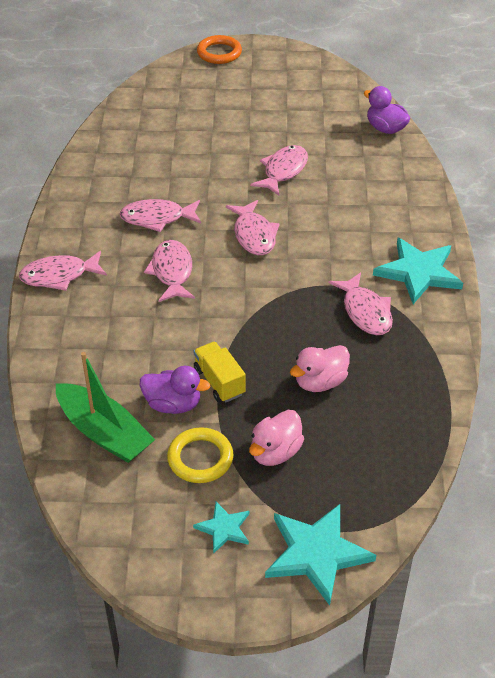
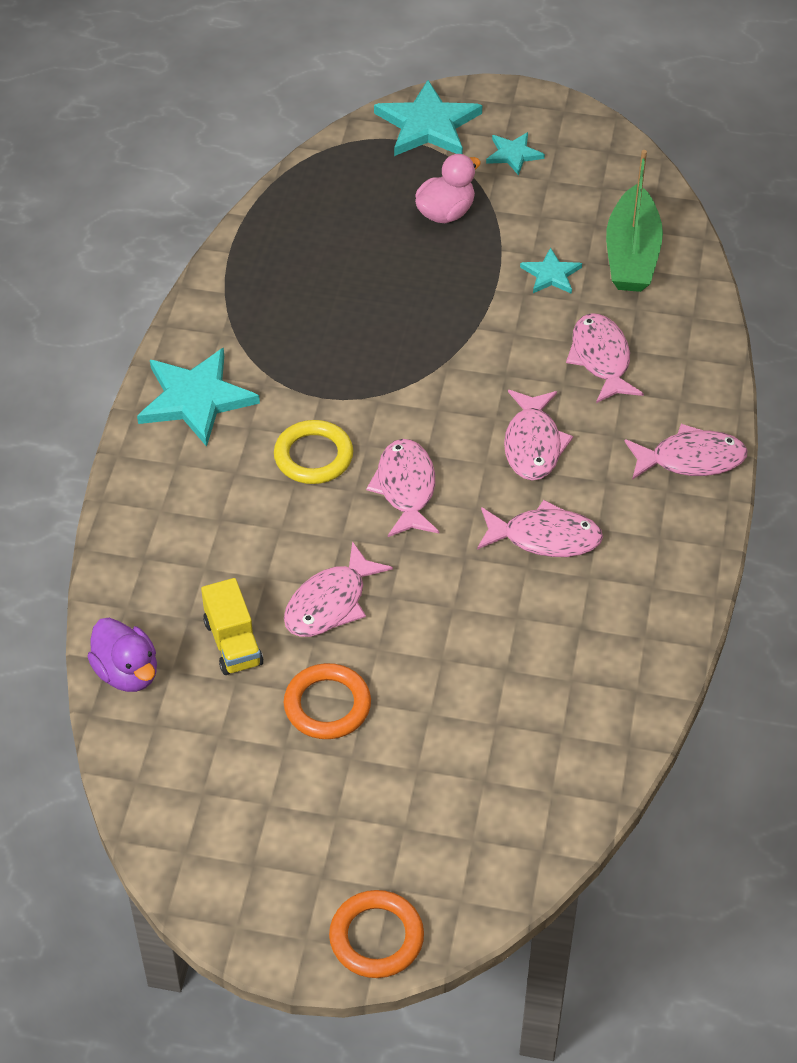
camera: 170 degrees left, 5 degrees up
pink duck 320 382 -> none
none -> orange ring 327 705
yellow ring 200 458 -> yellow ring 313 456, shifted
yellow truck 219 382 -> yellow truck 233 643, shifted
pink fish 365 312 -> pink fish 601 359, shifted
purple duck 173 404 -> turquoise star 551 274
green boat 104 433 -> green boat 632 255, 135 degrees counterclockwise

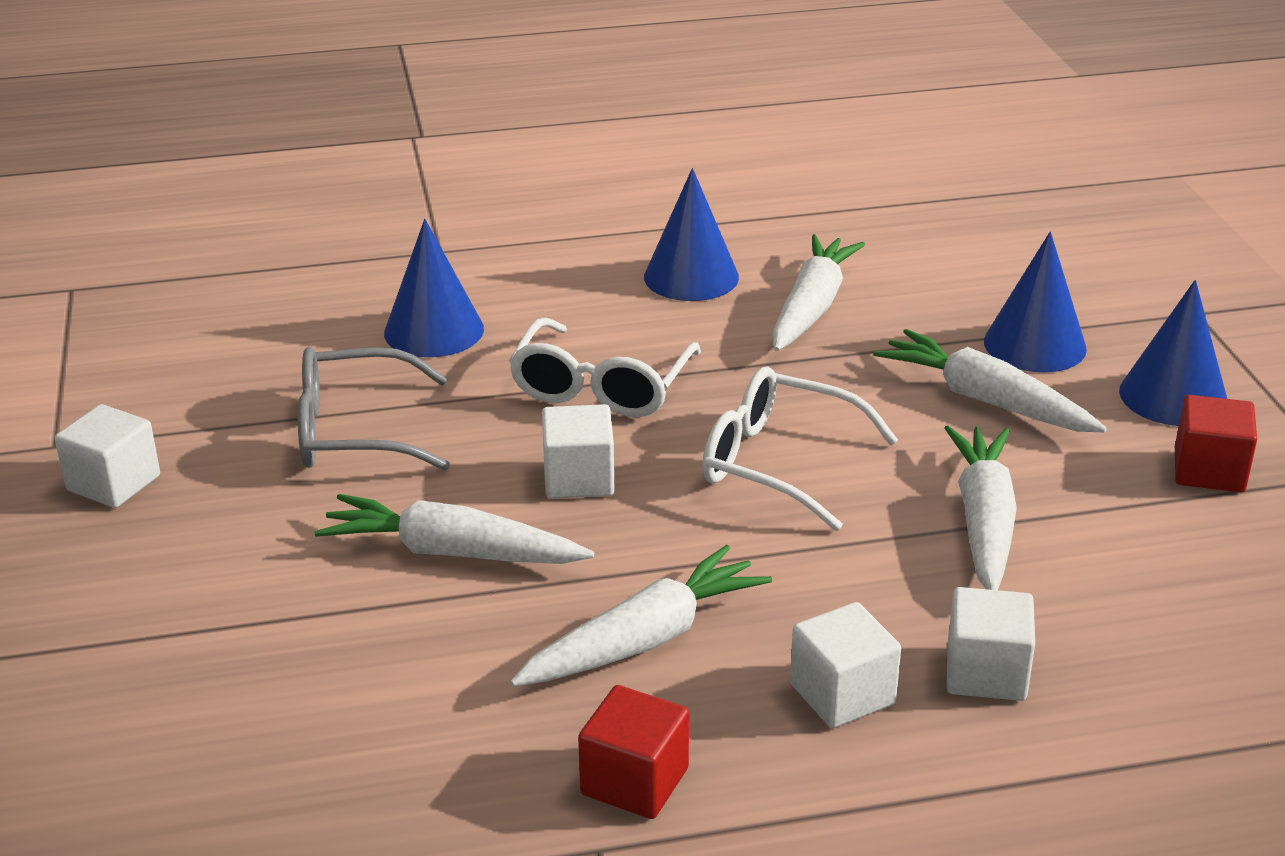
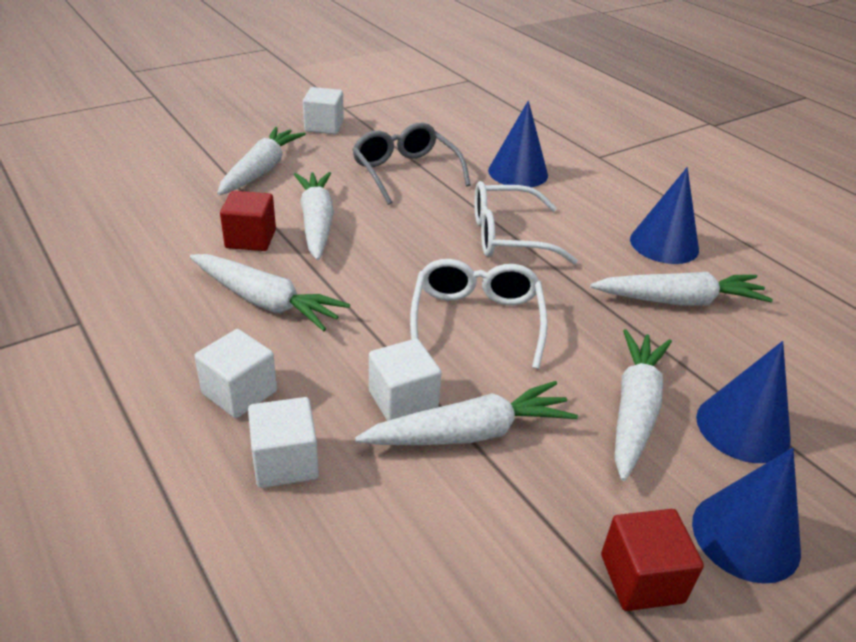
camera: 65 degrees right, 5 degrees up
none -> white carrot 261 170
white cube 578 479 -> white cube 403 400, shifted
red cube 634 781 -> red cube 251 239, shifted

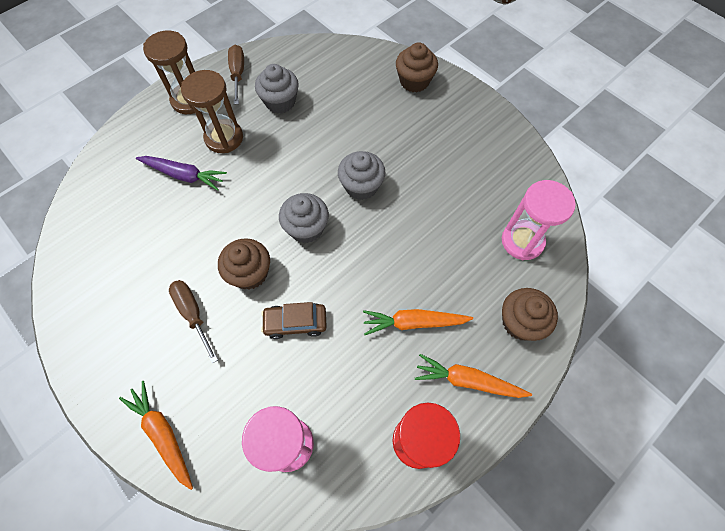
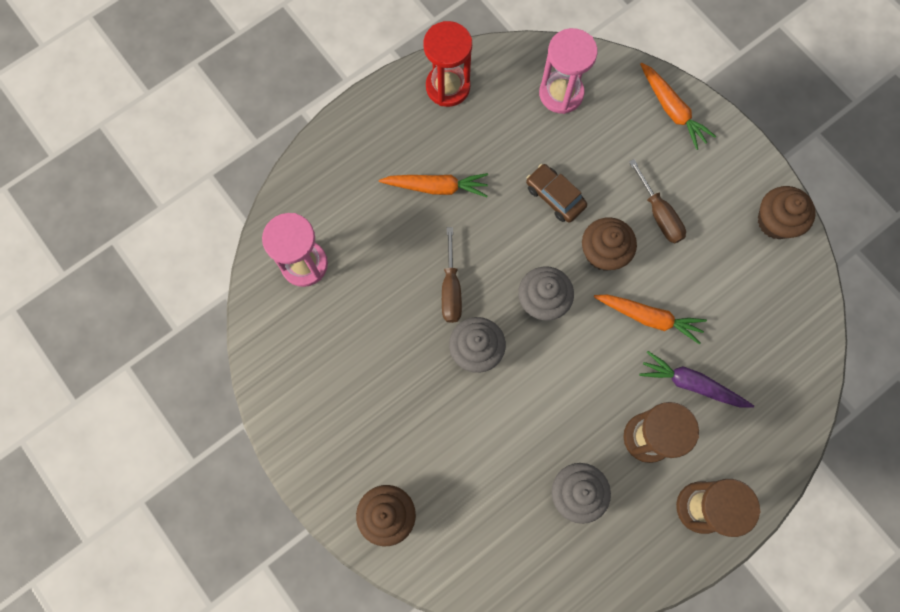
camera: 175 degrees left, 10 degrees up
brown screwdriver 238 74 -> brown screwdriver 451 288, shifted
orange carrot 467 380 -> orange carrot 649 318, shifted
brown cupcake 520 322 -> brown cupcake 776 221, shifted
brown car 295 323 -> brown car 555 197, 135 degrees counterclockwise

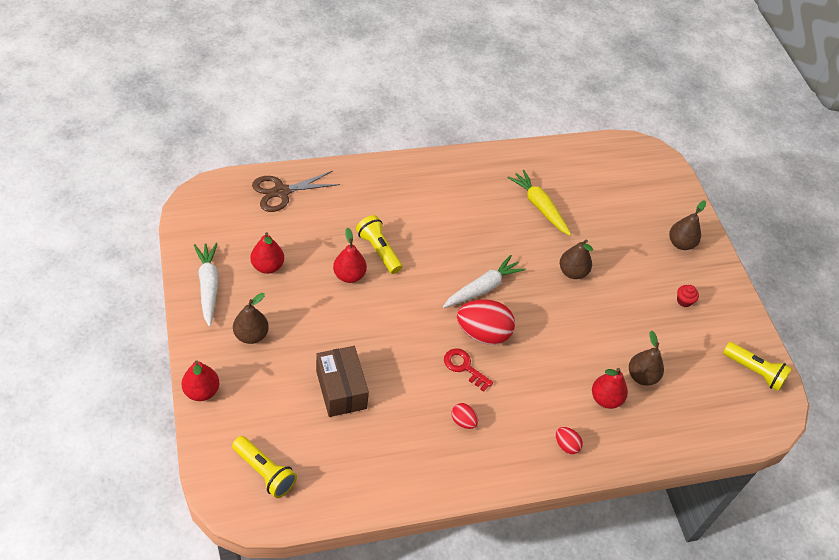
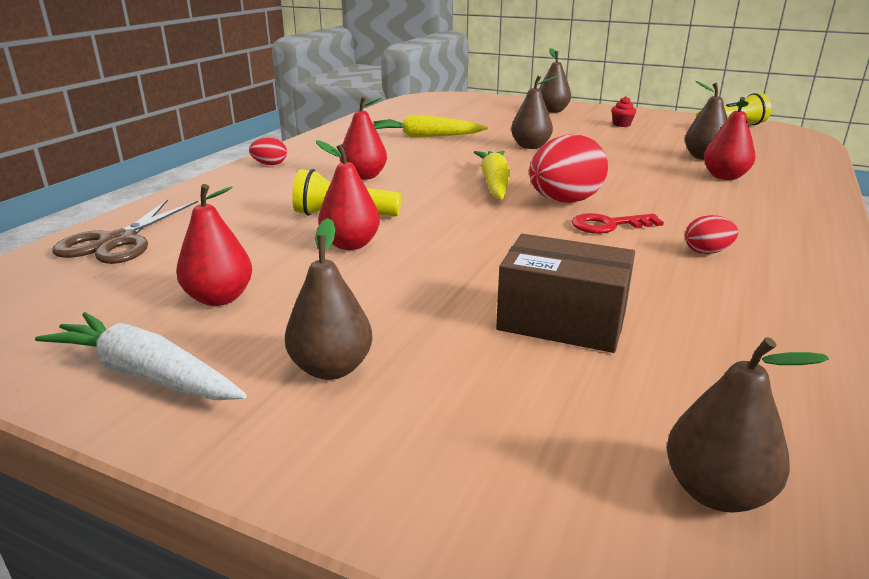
camera: 45 degrees left, 25 degrees down
red pear 201 391 -> red pear 364 176, shifted
red egg 566 445 -> red egg 270 164, shifted
yellow flashlight 265 472 -> brown pear 716 492
white carrot 482 288 -> yellow carrot 494 183

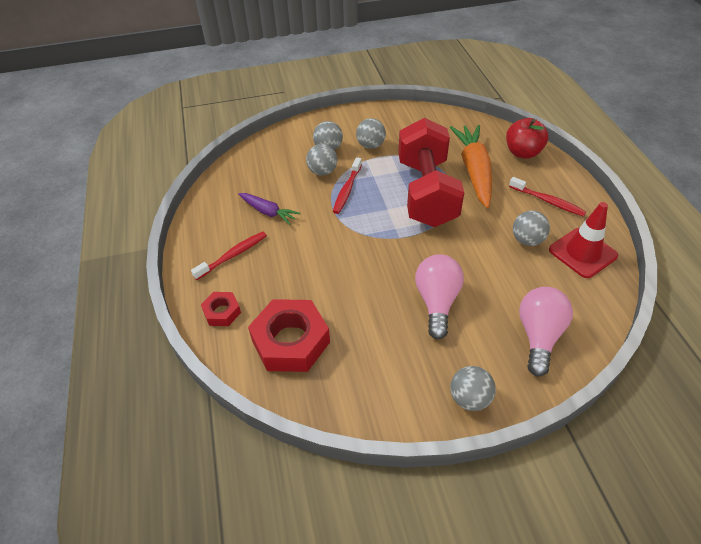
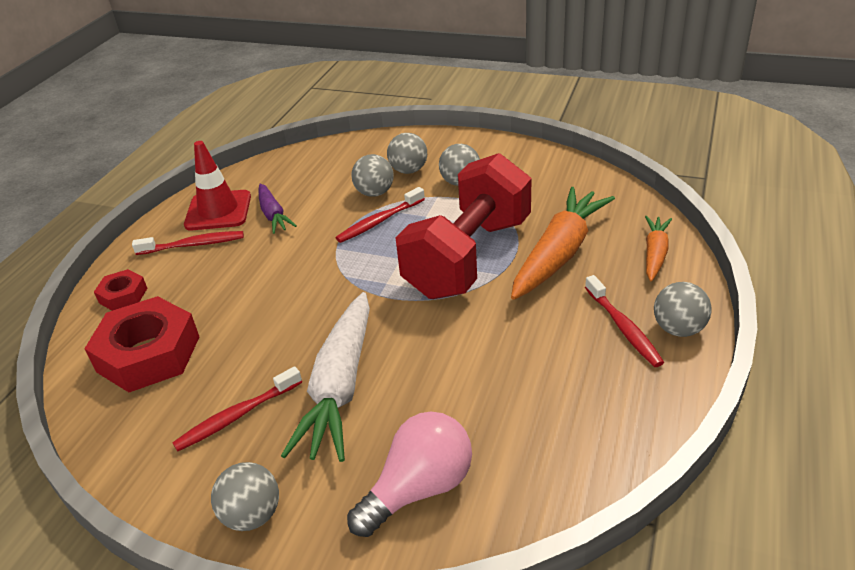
camera: 35 degrees right, 10 degrees down
none -> red toothbrush 236 416
grey ball 527 240 -> grey ball 678 329, shifted
red traffic cone 582 253 -> red traffic cone 218 211, shifted
pink light bulb 437 302 -> white carrot 340 386
red apple 522 152 -> orange carrot 655 254

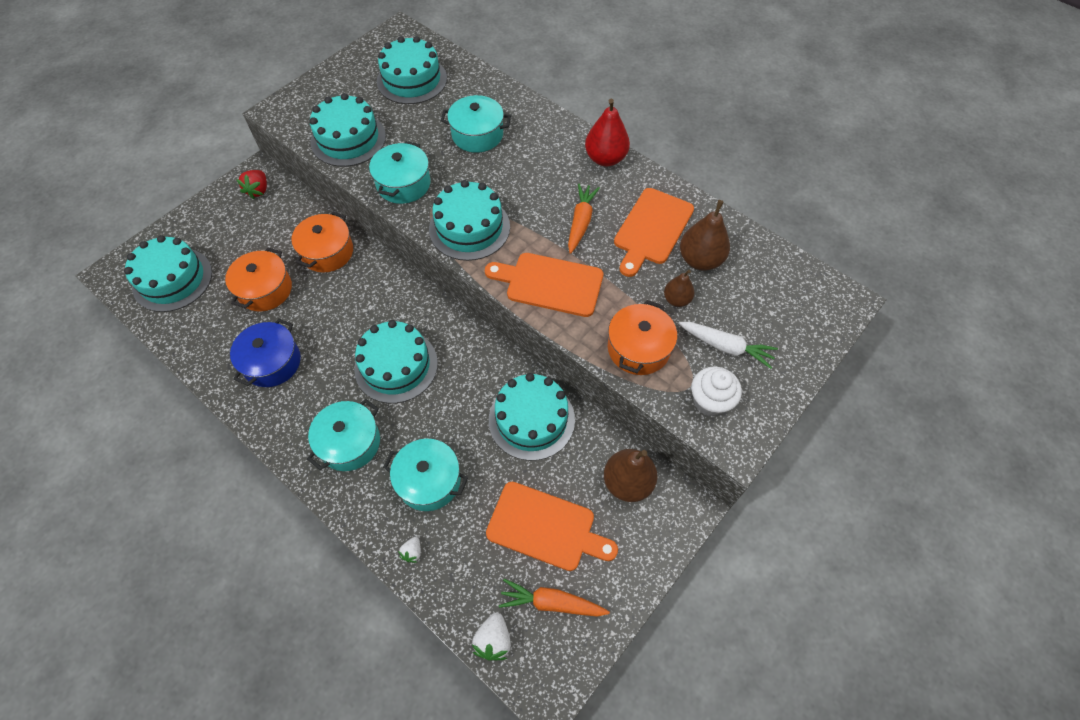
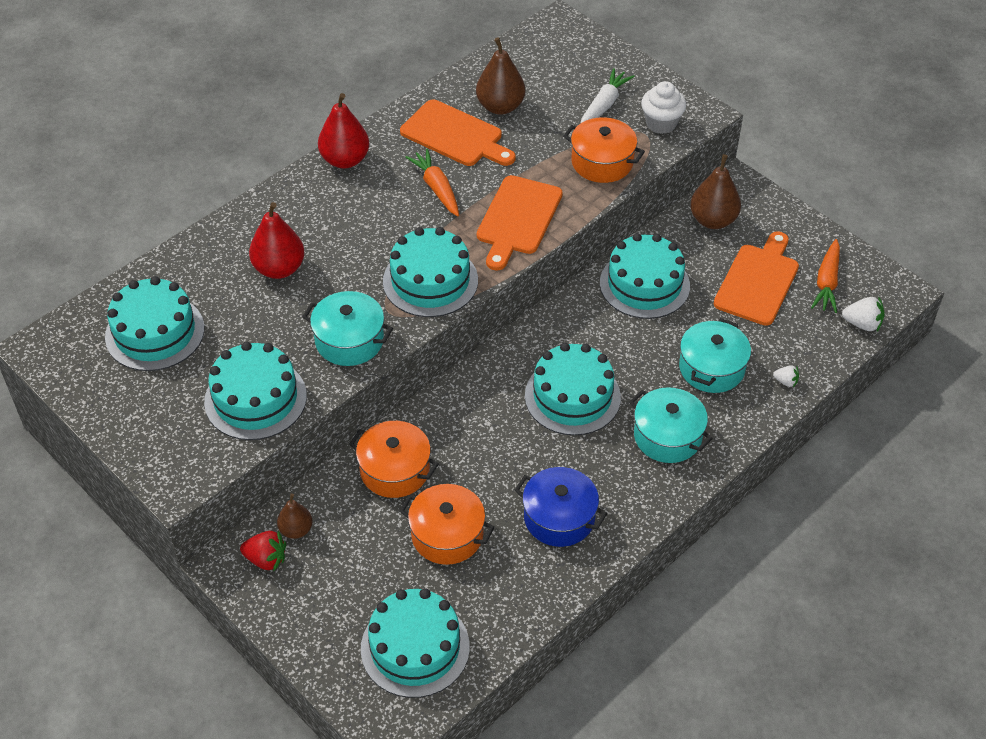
camera: 85 degrees left, 10 degrees down
brown pear 676 300 -> brown pear 296 530, shifted
turquoise pot 477 135 -> red pear 279 269
orange carrot 581 222 -> orange carrot 436 188, 45 degrees clockwise

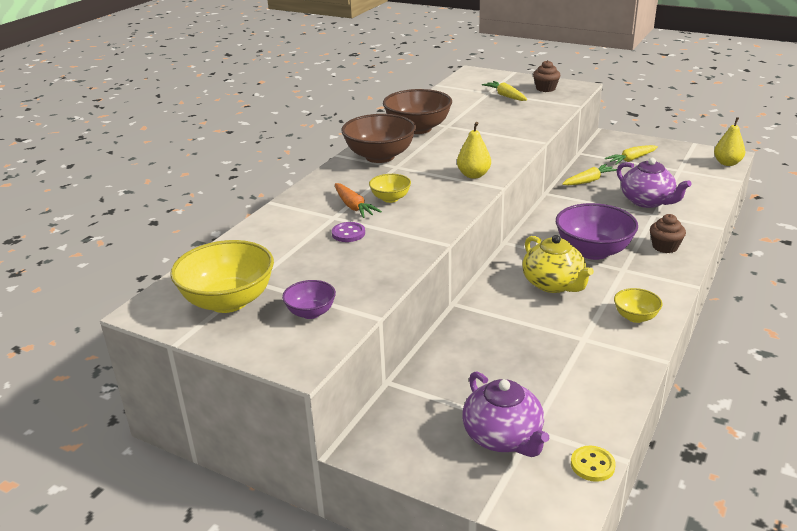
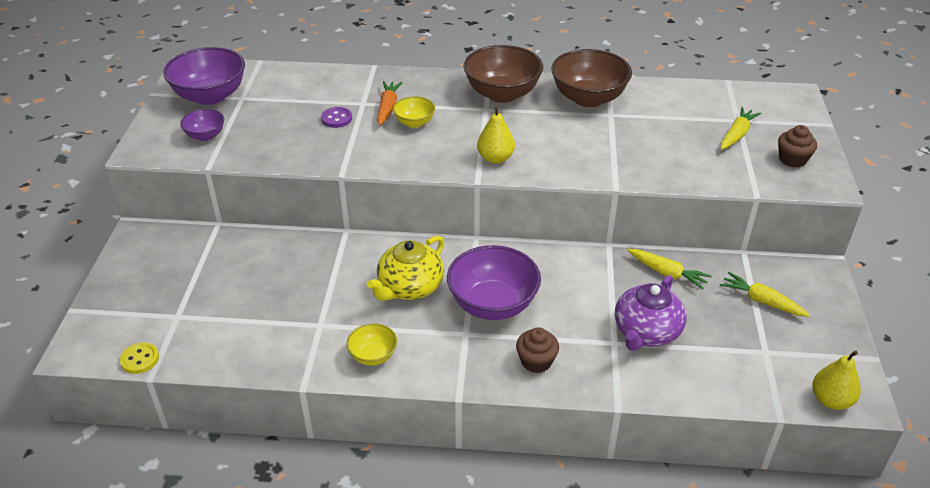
camera: 65 degrees right, 10 degrees up
purple teapot 503 437 -> none
yellow bowl 228 301 -> purple bowl 210 96
orange carrot 353 206 -> orange carrot 388 108, 150 degrees clockwise

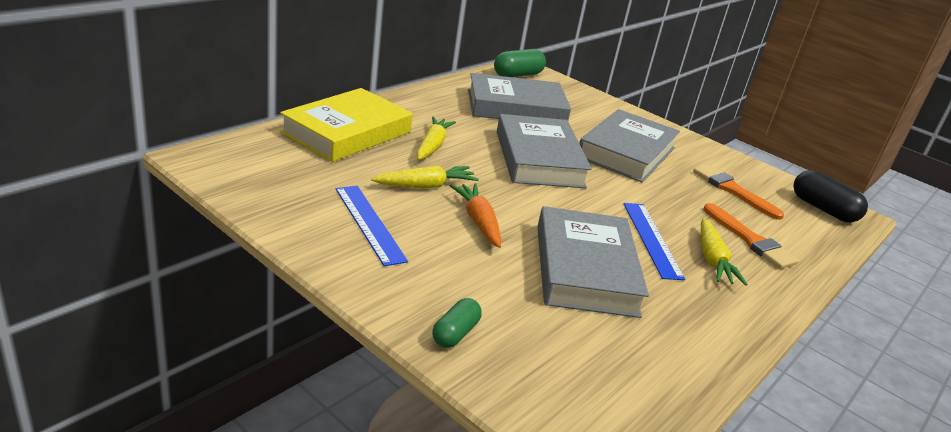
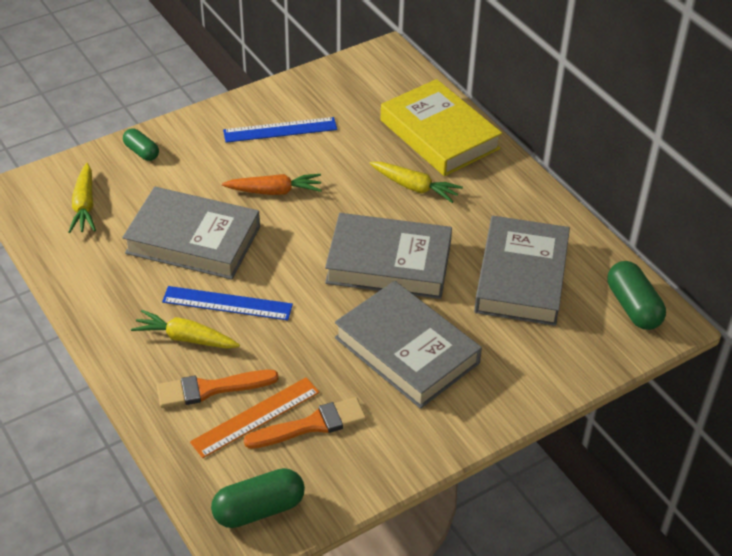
camera: 110 degrees right, 15 degrees up
none -> orange ruler 255 417
yellow carrot 426 186 -> yellow carrot 84 206, shifted
black capsule 823 209 -> green capsule 259 509

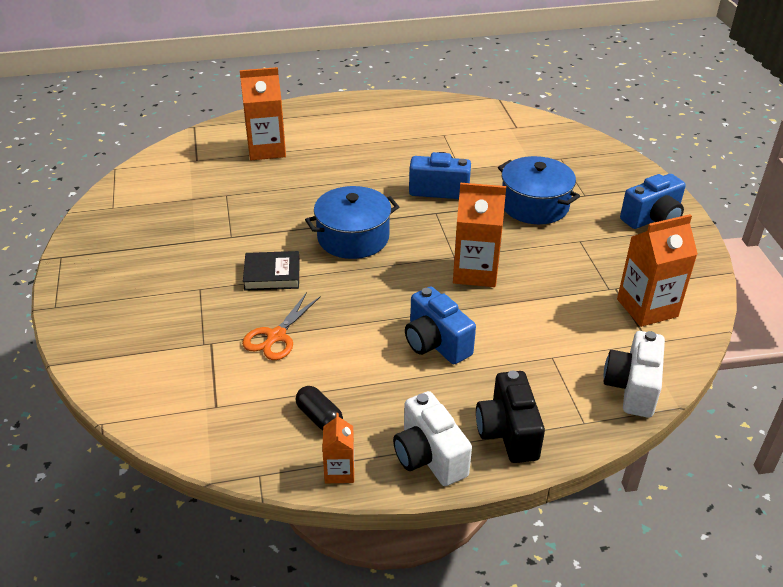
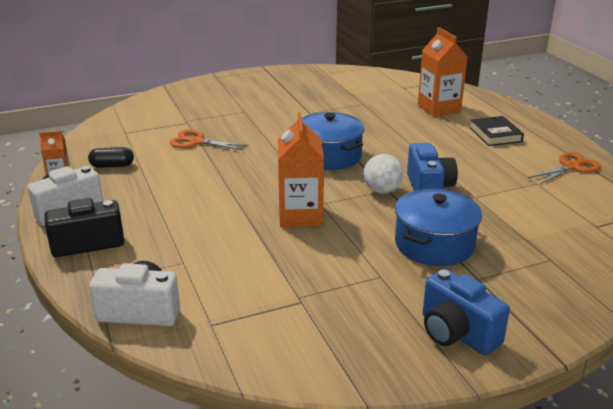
camera: 80 degrees right, 10 degrees down
blue camera 435 343 -> none
orange carton 647 308 -> none
none -> white ball 382 191
none -> orange scissors 571 167
black book 272 275 -> black book 495 135, shifted
black capsule 319 417 -> black capsule 112 166, 45 degrees clockwise

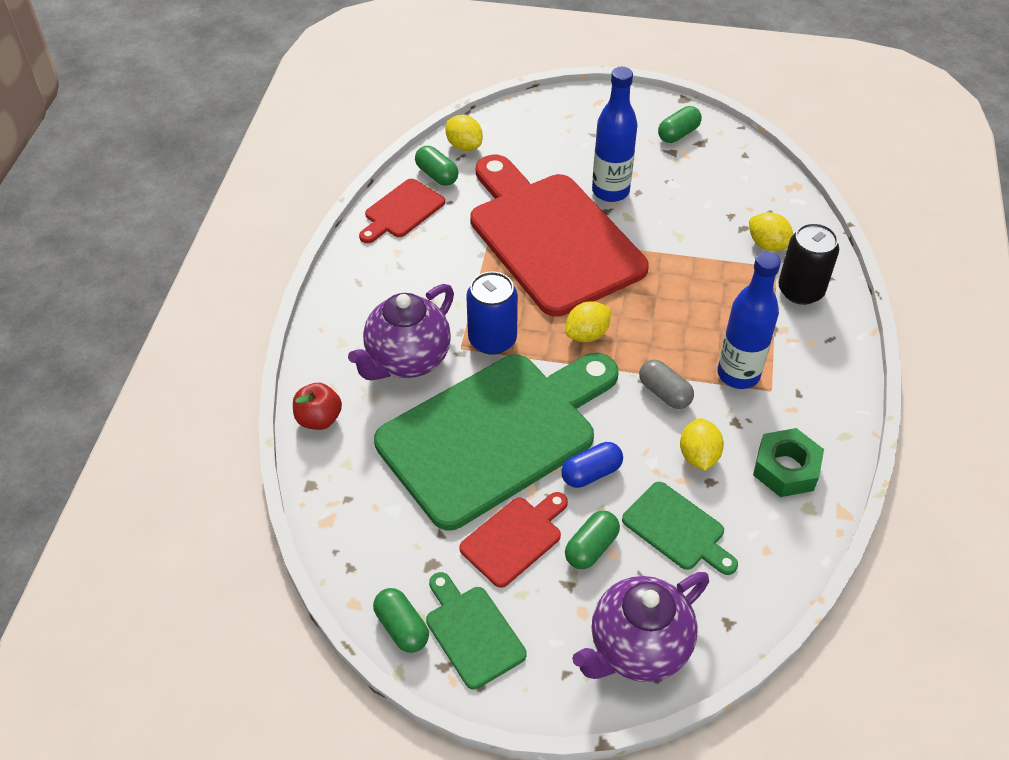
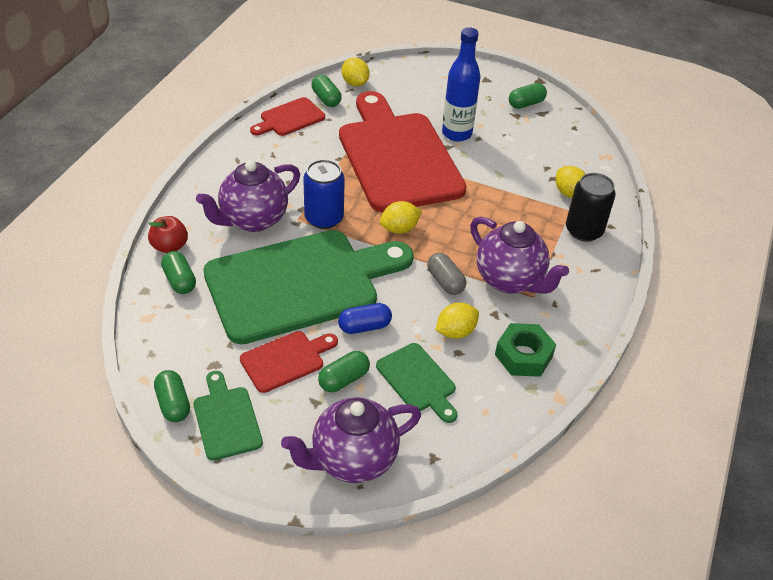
camera: 10 degrees right, 5 degrees down
none -> green capsule 179 280
blue bottle 738 374 -> purple teapot 510 280
yellow lemon 698 456 -> yellow lemon 455 332, 45 degrees clockwise

